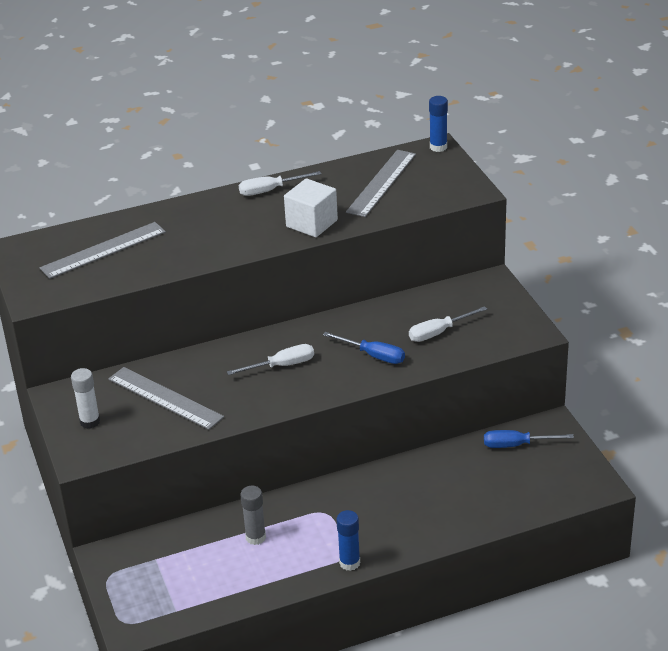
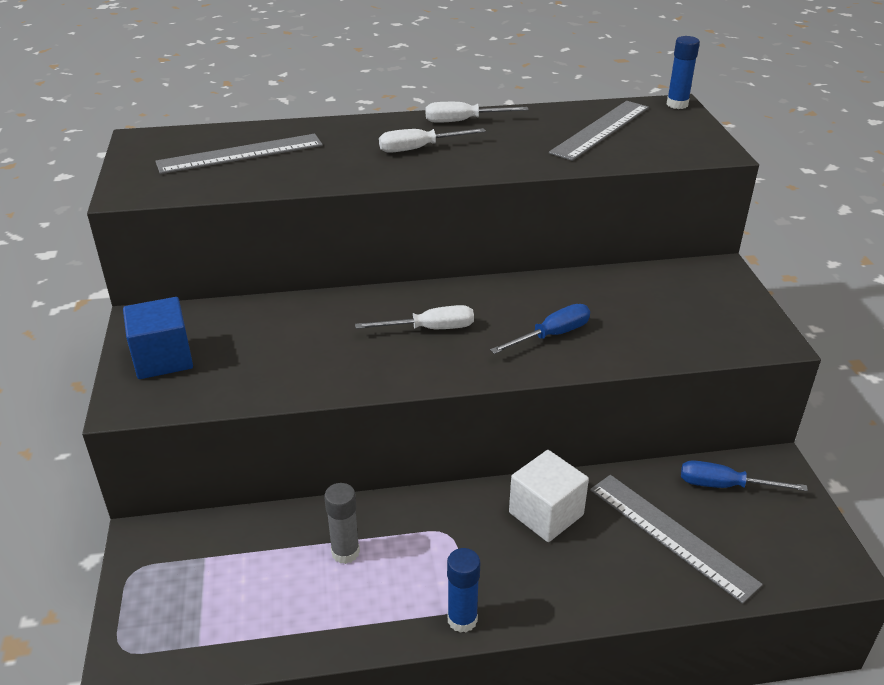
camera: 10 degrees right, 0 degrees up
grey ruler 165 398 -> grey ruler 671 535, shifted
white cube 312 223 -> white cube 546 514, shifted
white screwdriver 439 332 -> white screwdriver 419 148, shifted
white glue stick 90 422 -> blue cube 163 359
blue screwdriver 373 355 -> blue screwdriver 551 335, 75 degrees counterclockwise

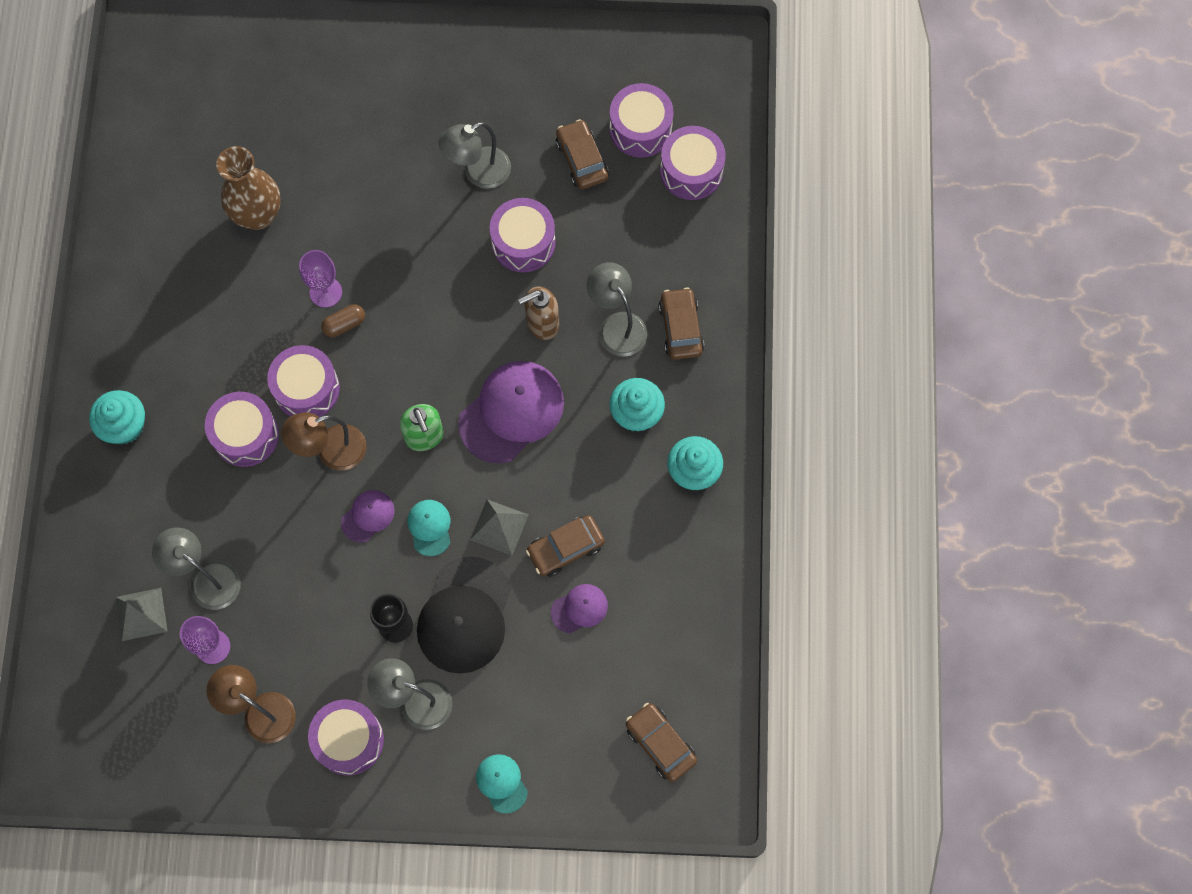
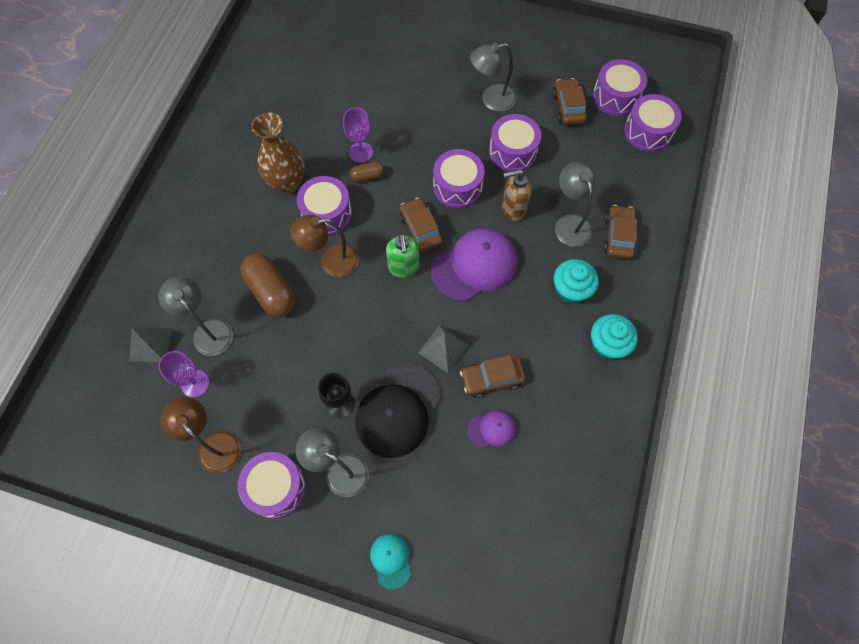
camera: 15 degrees right, 5 degrees down
turquoise cupcake 124 426 -> none
purple cap 368 516 -> none
turquoise cap 429 527 -> none
none -> brown capsule 271 291
purple drum 245 435 -> purple drum 457 187, shifted
brown vase 258 215 -> brown vase 287 183, shifted
brown car 660 743 -> brown car 420 229, shifted

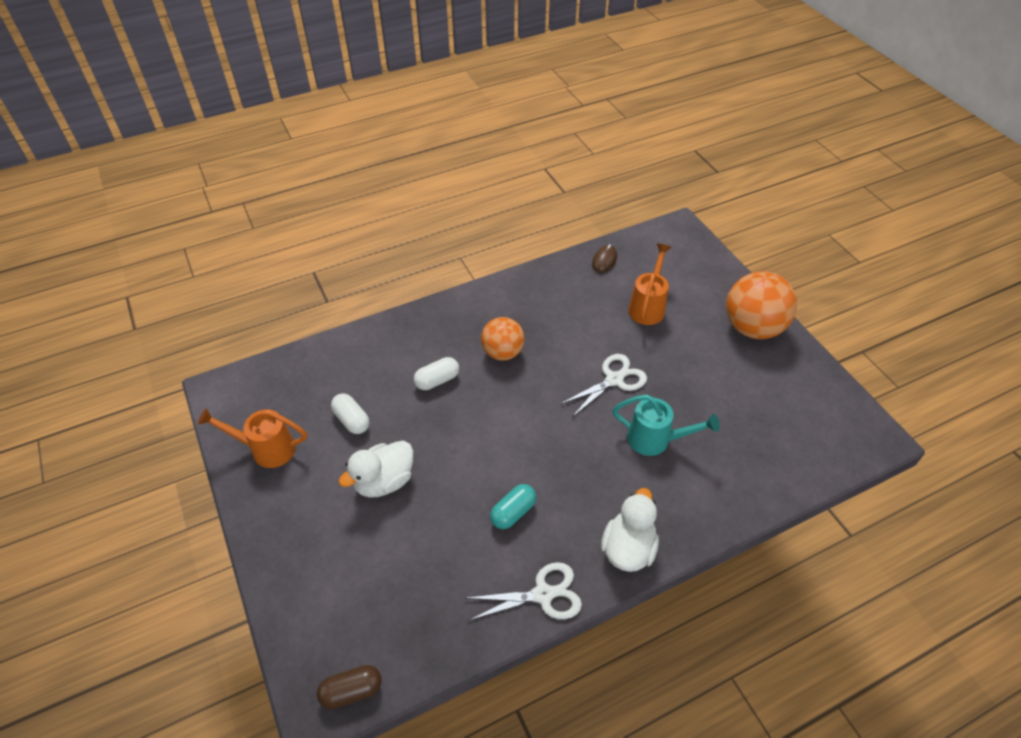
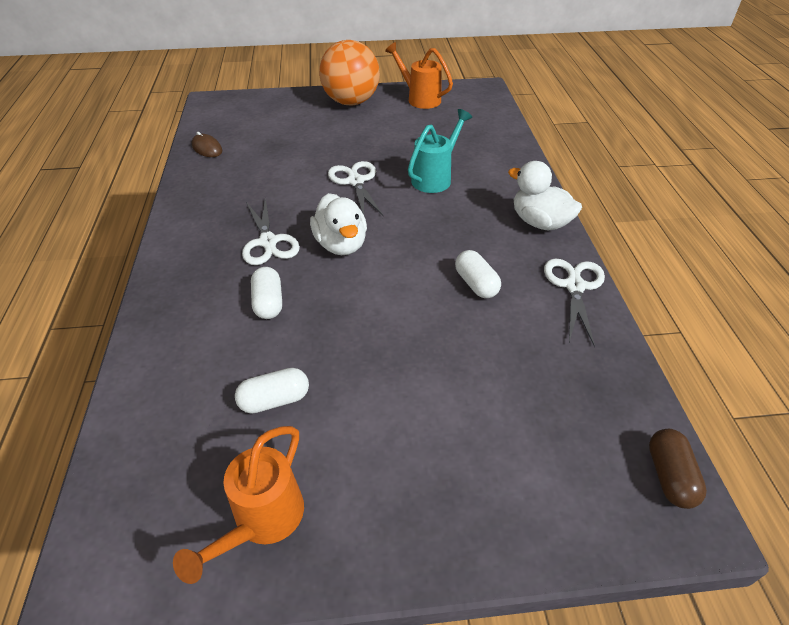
camera: 70 degrees left, 5 degrees down
white duck 384 481 -> white duck 341 244, shifted
orange watering can 648 307 -> orange watering can 420 99, shifted
orange ball 503 352 -> white scissors 268 242
turquoise capsule 513 512 -> white capsule 476 284

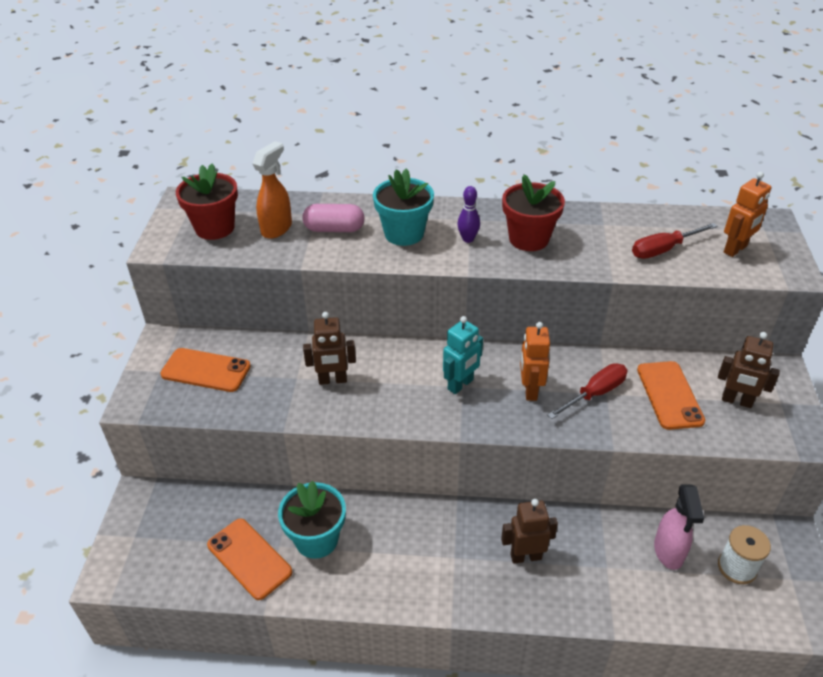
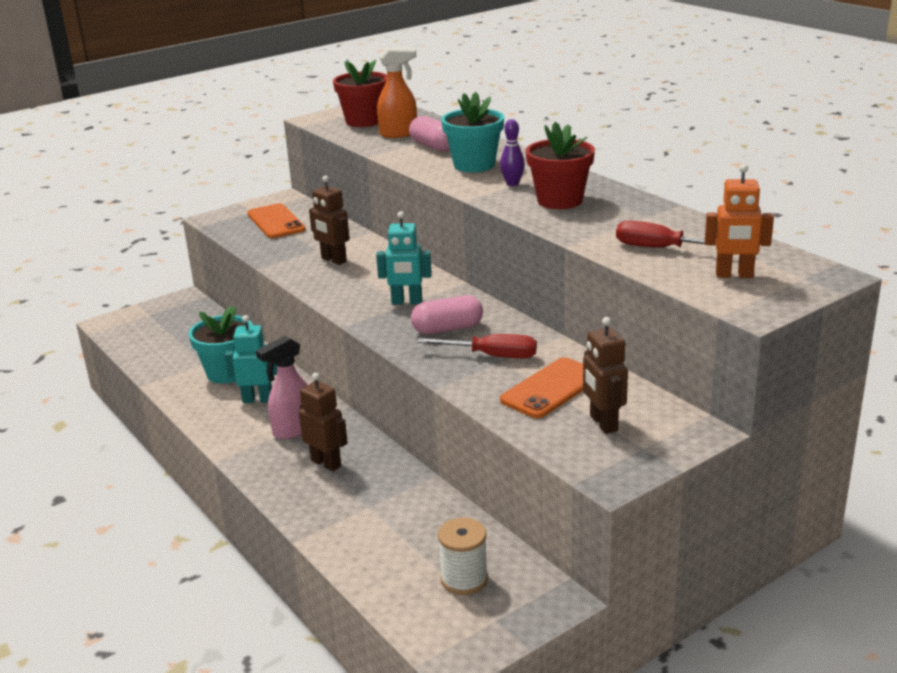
camera: 50 degrees right, 15 degrees down
orange phone 249 558 -> none
none -> turquoise robot 258 399
pink spray bottle 668 552 -> pink spray bottle 293 430, shifted
orange robot 530 390 -> pink capsule 447 329

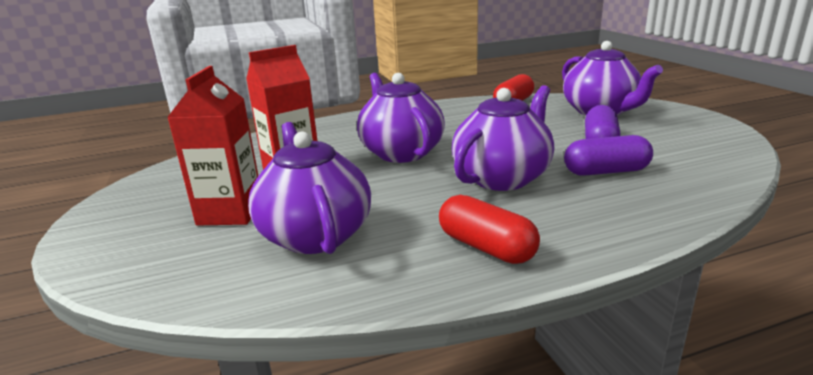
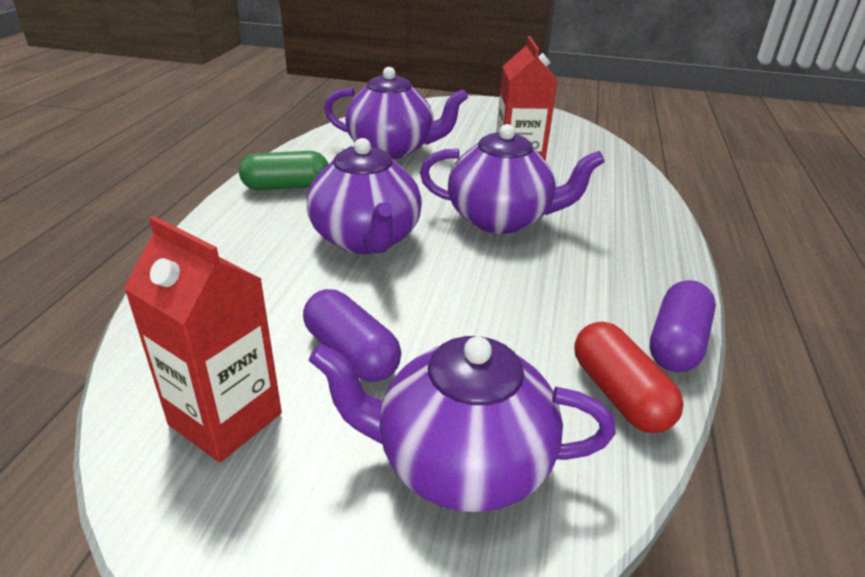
camera: 120 degrees right, 10 degrees up
red carton 230 212 -> red carton 225 419, shifted
purple capsule 606 171 -> purple capsule 676 343, shifted
red capsule 486 247 -> green capsule 286 187

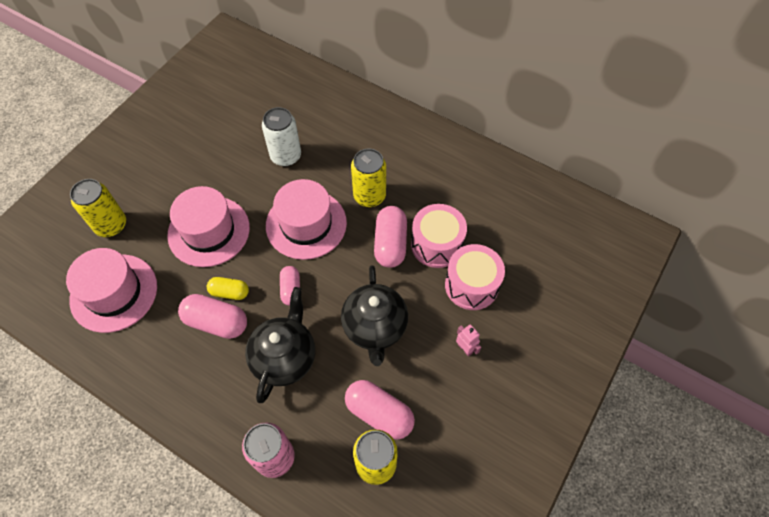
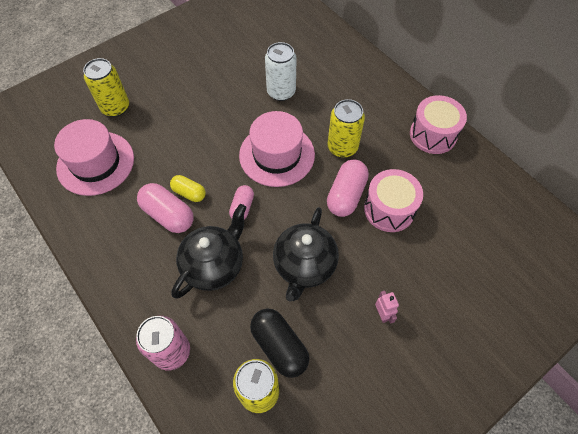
camera: 20 degrees right, 0 degrees up
pink hat 209 231 -> none
pink drum 471 285 -> pink drum 433 134, shifted
pink capsule 379 413 -> black capsule 279 346

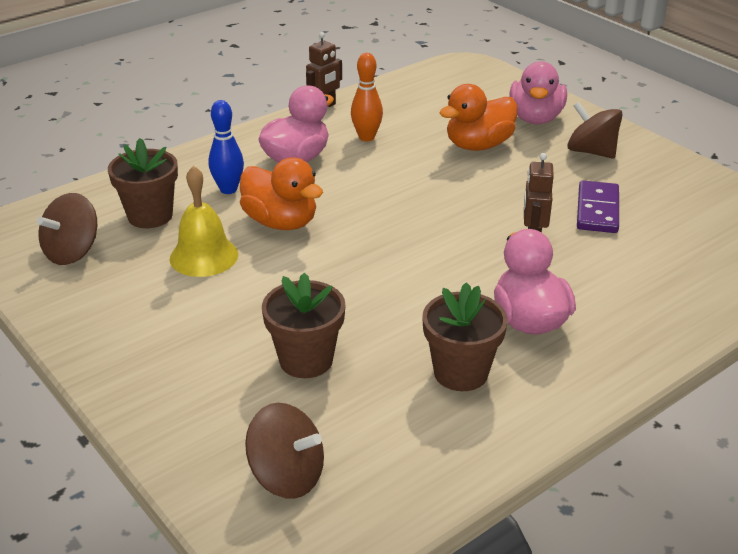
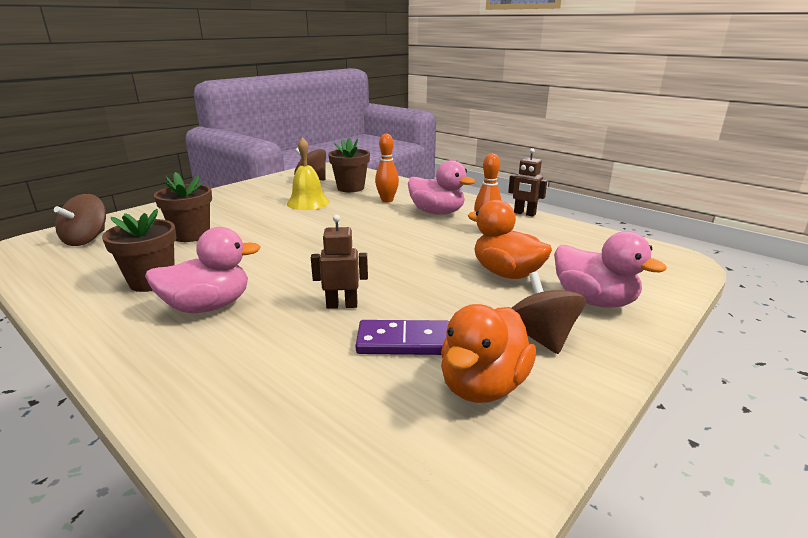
camera: 80 degrees right, 10 degrees down
orange duck 281 222 -> orange duck 483 385, shifted
blue bowling pin 228 189 -> orange bowling pin 387 200
pink duck 535 118 -> pink duck 594 301, 135 degrees counterclockwise
brown spinning top 591 152 -> brown spinning top 541 337, 45 degrees counterclockwise

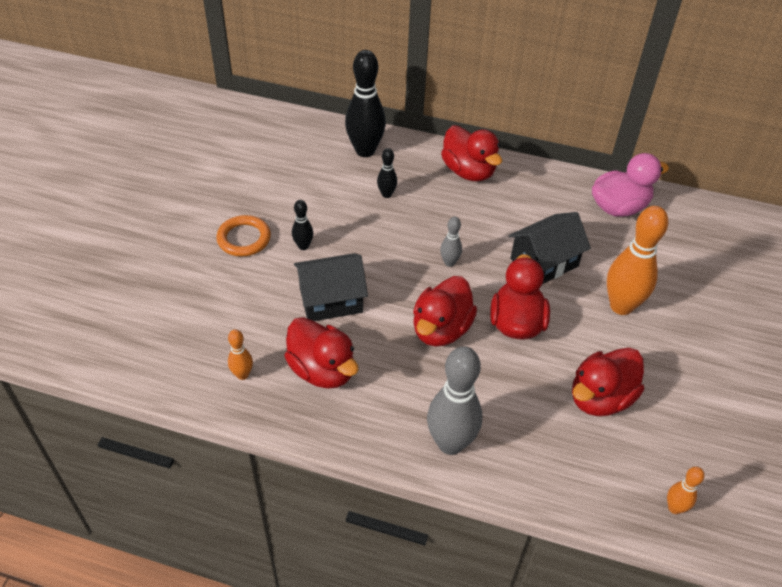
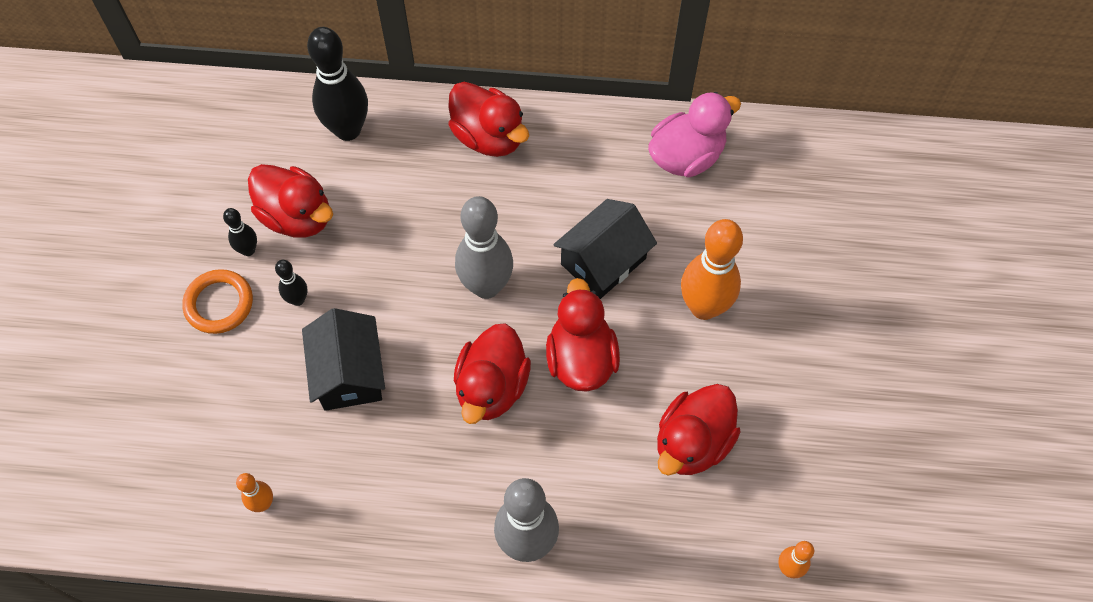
camera: 10 degrees left, 15 degrees up
red duck 322 370 -> red duck 297 216, shifted
black bowling pin 386 194 -> black bowling pin 248 250, shifted
black house 331 300 -> black house 349 373, 75 degrees counterclockwise
grey bowling pin 449 262 -> grey bowling pin 486 286, x2.06

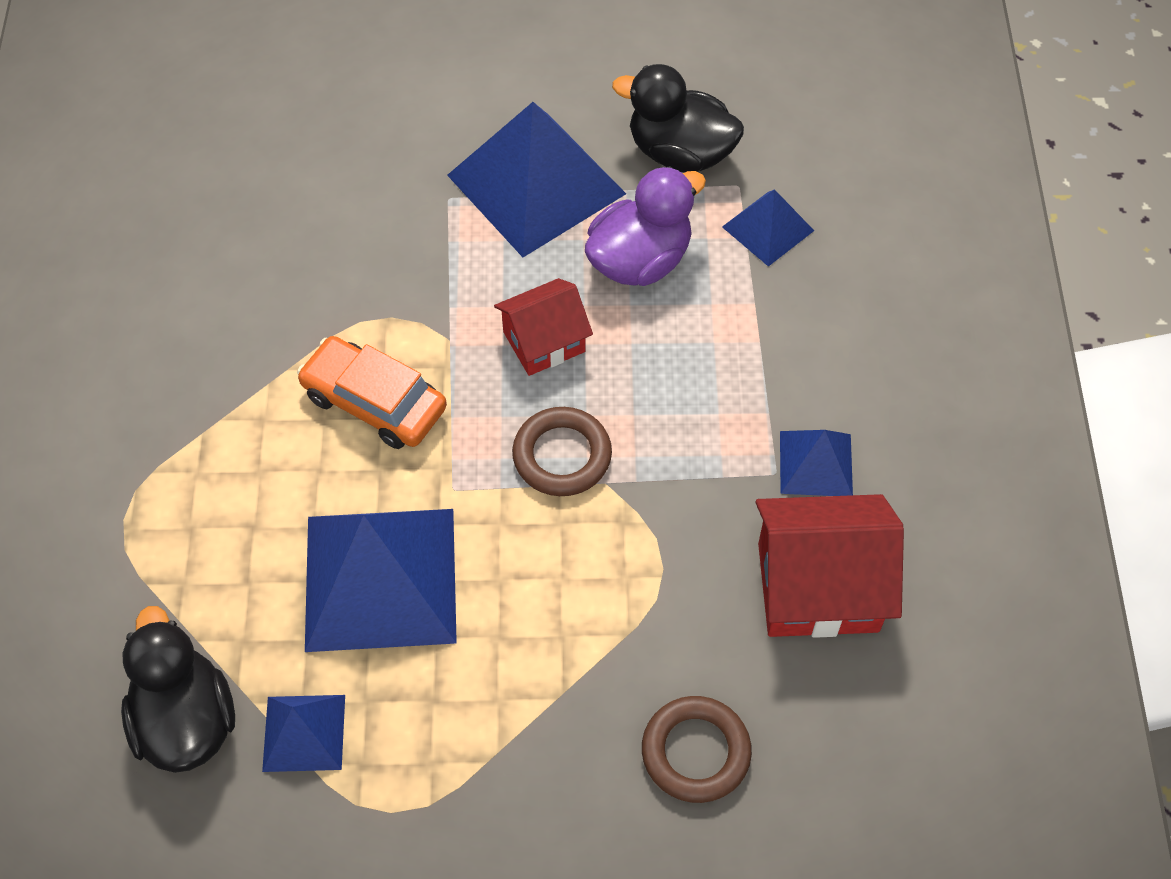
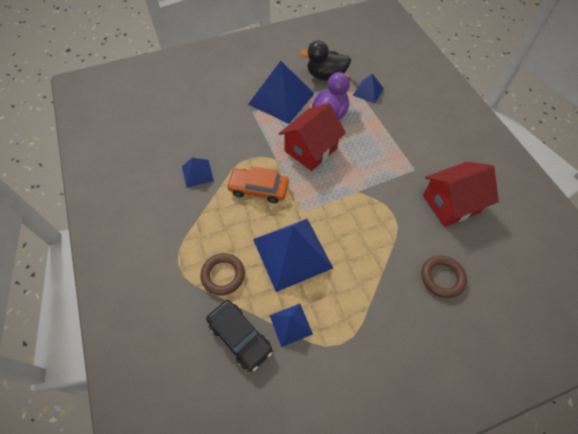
camera: 20 degrees left, 0 degrees up
brown ring 562 456 -> brown ring 223 275, shifted
blue pyramid 815 463 -> blue pyramid 197 173, shifted
black duck 186 720 -> black car 240 337
red house 544 342 -> red house 310 149, x1.61

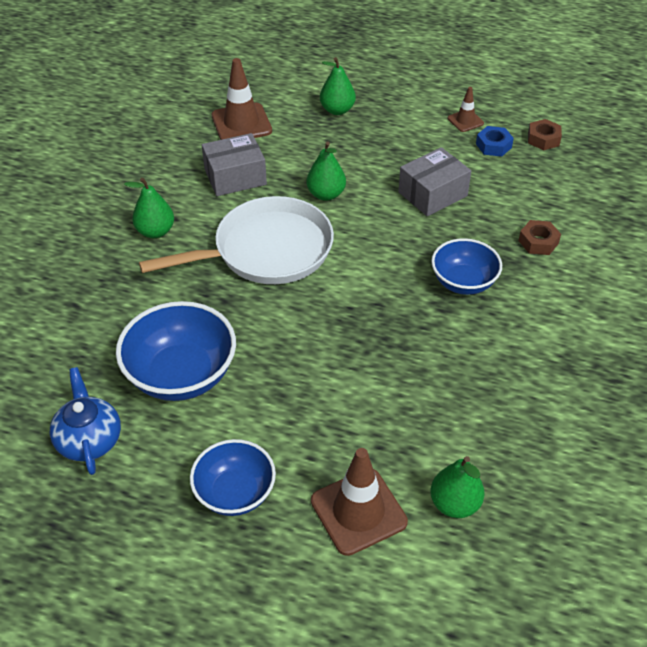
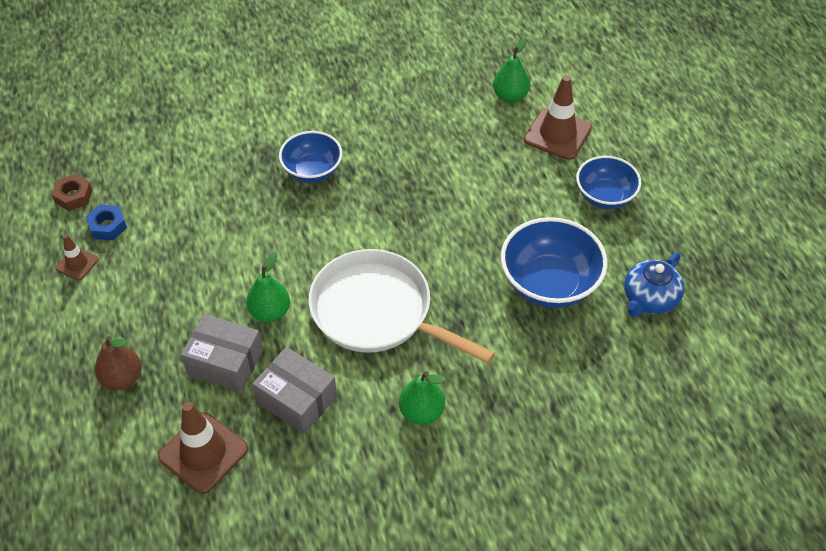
camera: 125 degrees left, 5 degrees up
brown nut 538 242 -> none
grey box 432 194 -> grey box 225 362, shifted
green pear 337 110 -> brown pear 122 378

